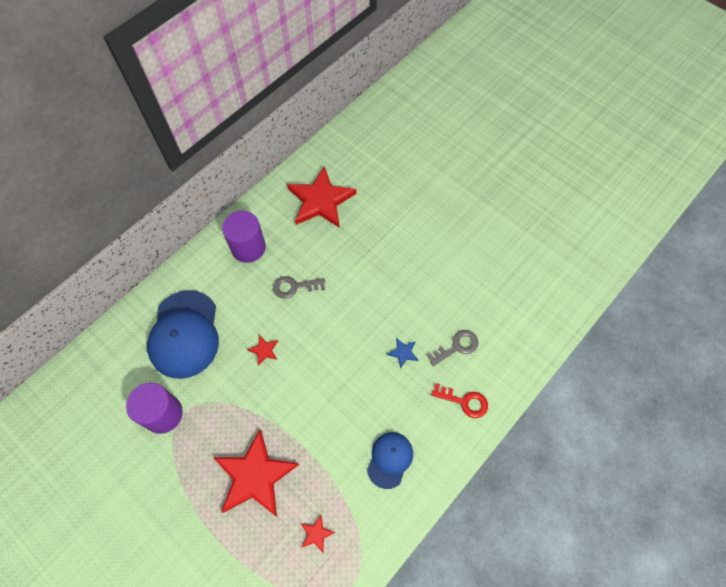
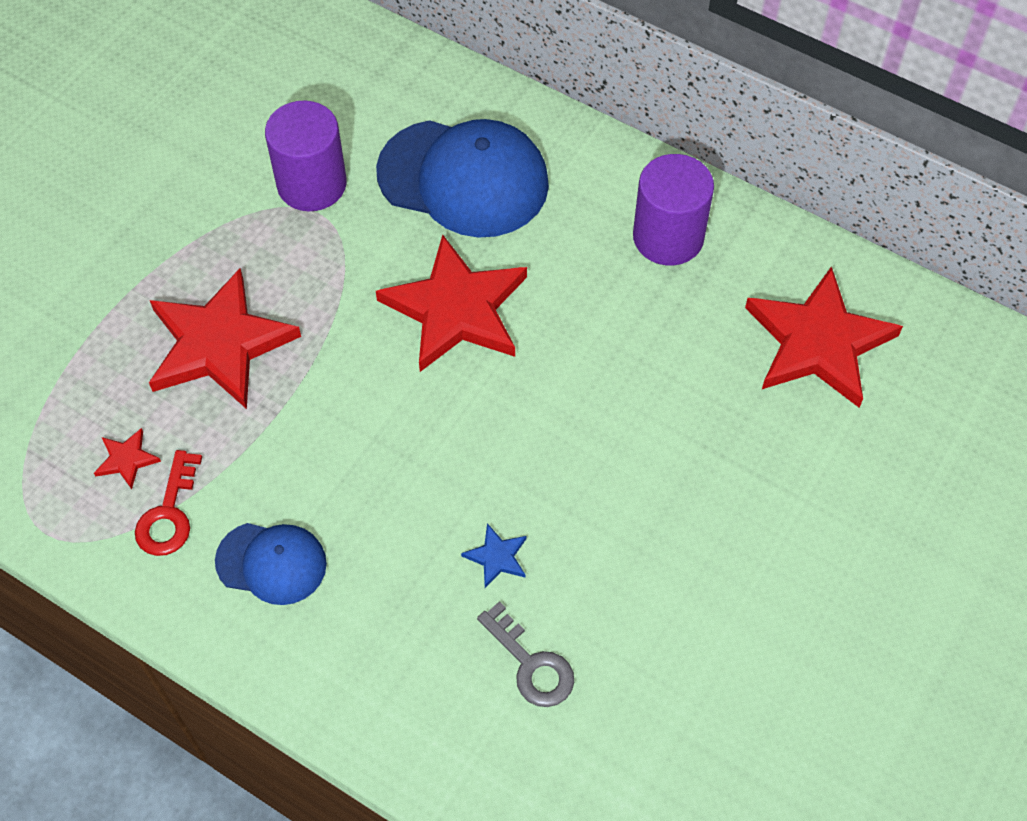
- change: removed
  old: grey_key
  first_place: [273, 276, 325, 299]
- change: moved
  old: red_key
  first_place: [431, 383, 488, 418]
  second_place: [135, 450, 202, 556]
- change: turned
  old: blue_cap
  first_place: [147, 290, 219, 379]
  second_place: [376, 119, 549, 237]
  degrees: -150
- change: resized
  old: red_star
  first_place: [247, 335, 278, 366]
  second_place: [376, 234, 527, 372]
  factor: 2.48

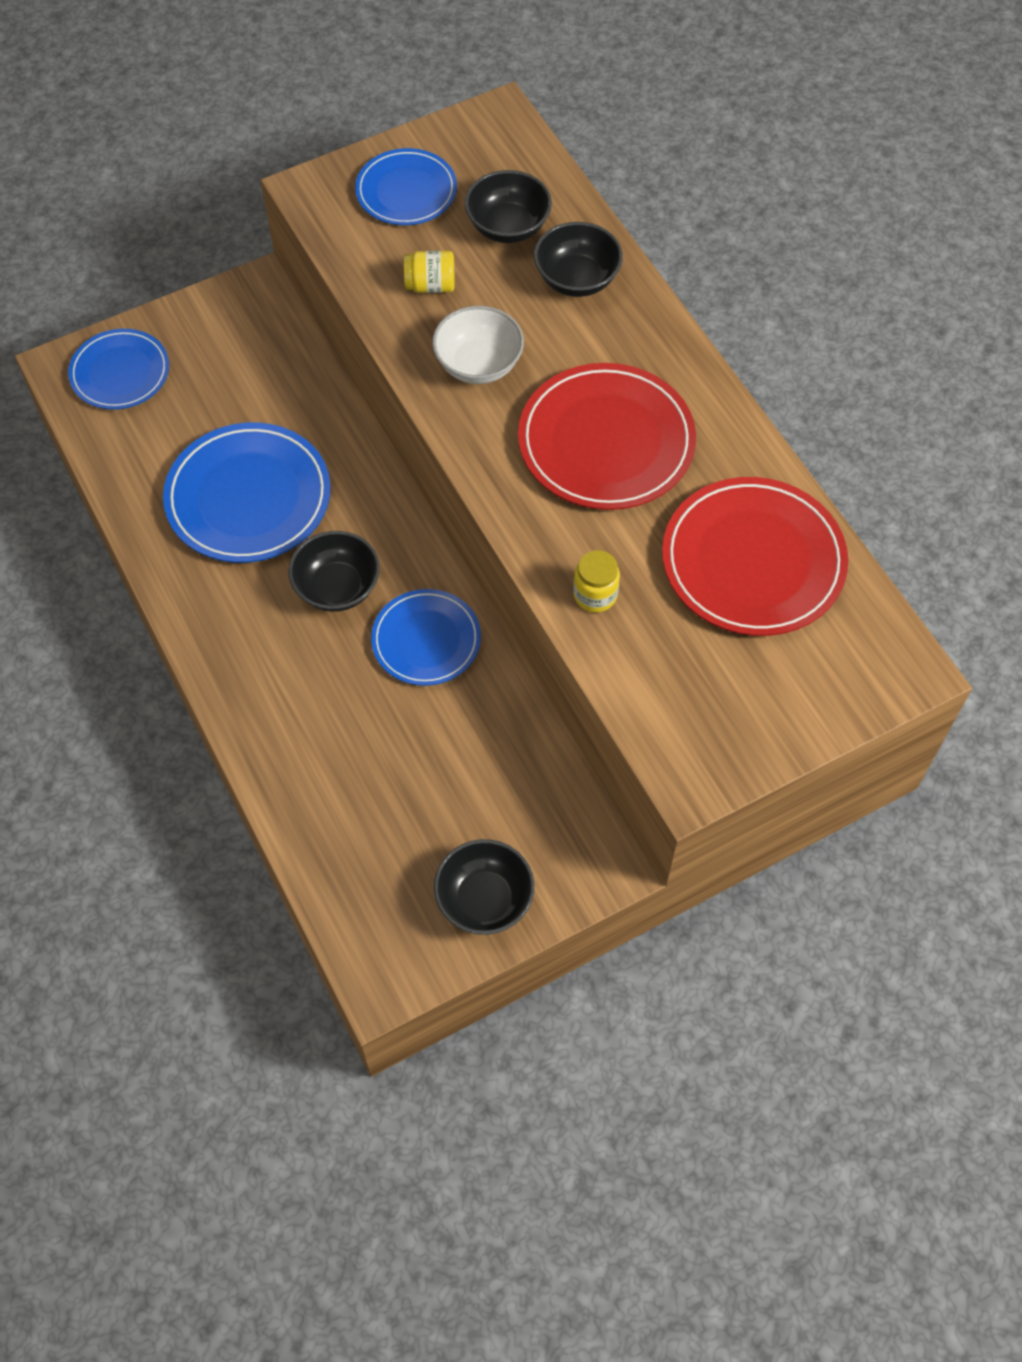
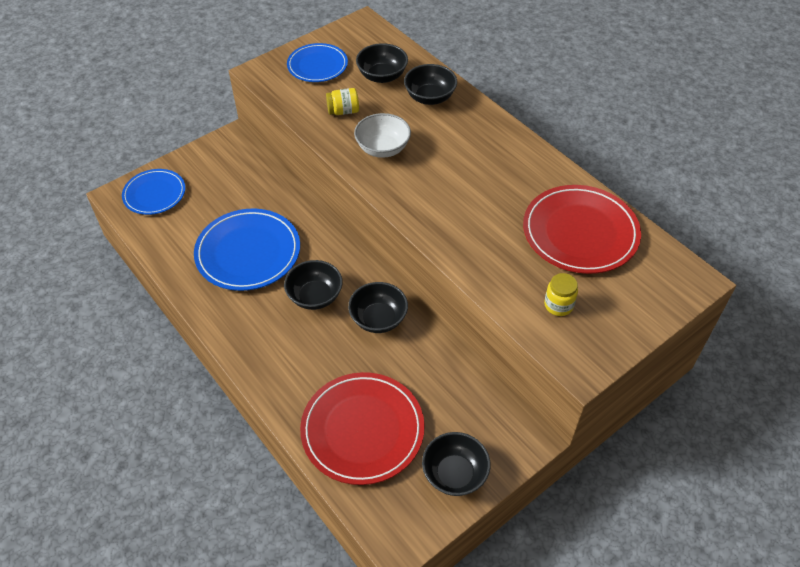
- change: moved
  old: red_plate
  first_place: [518, 363, 696, 510]
  second_place: [300, 372, 425, 485]
- change: moved
  old: yellow_jar
  first_place: [573, 550, 620, 612]
  second_place: [544, 273, 578, 316]
- change: replaced
  old: blue_plate
  new: black_bowl
  first_place: [371, 589, 481, 686]
  second_place: [348, 282, 408, 333]

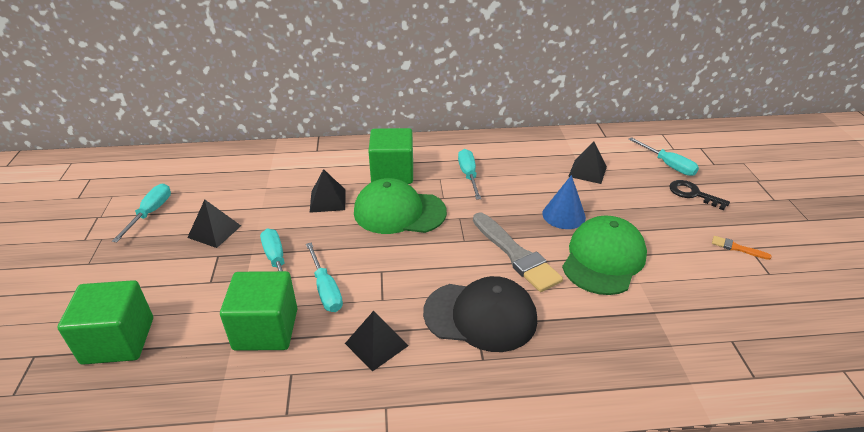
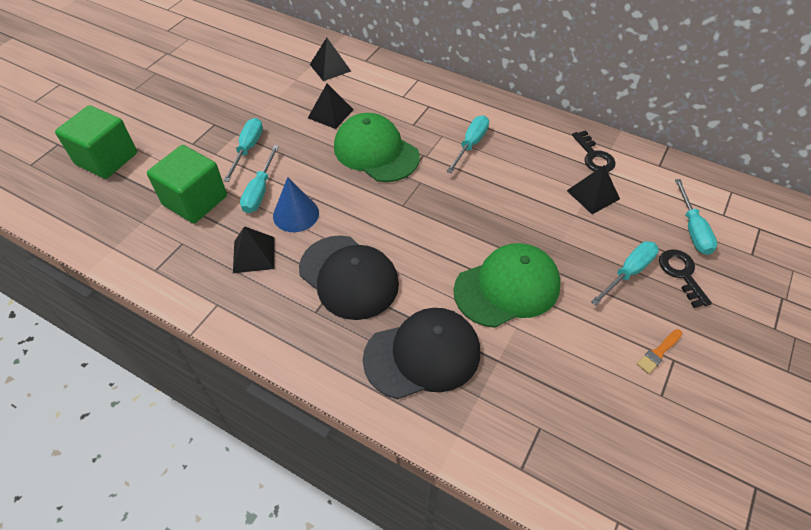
- change: removed
  old: green_cube
  first_place: [368, 128, 413, 184]
- change: removed
  old: grey_brush
  first_place: [473, 212, 563, 292]
- change: added
  new: black_cap
  second_place: [363, 308, 480, 399]
- change: added
  new: black_key
  second_place: [572, 130, 616, 172]
- change: moved
  old: turquoise_screwdriver
  first_place: [112, 184, 171, 242]
  second_place: [591, 241, 659, 305]
- change: moved
  old: black_pyramid
  first_place: [187, 200, 241, 248]
  second_place: [310, 37, 351, 81]
- change: moved
  old: blue_cone
  first_place: [542, 175, 586, 229]
  second_place: [273, 177, 319, 232]
- change: turned
  old: orange_brush
  first_place: [712, 236, 772, 260]
  second_place: [637, 329, 682, 374]
  degrees: -105

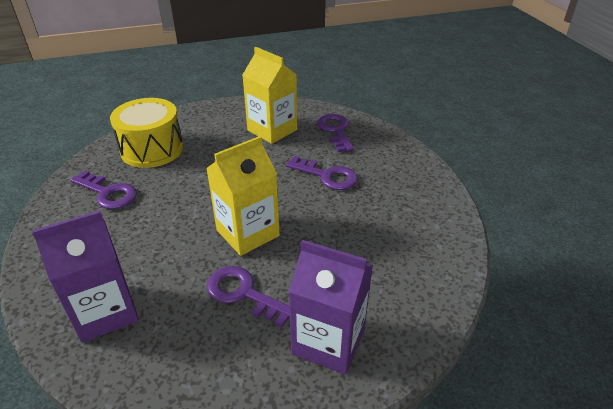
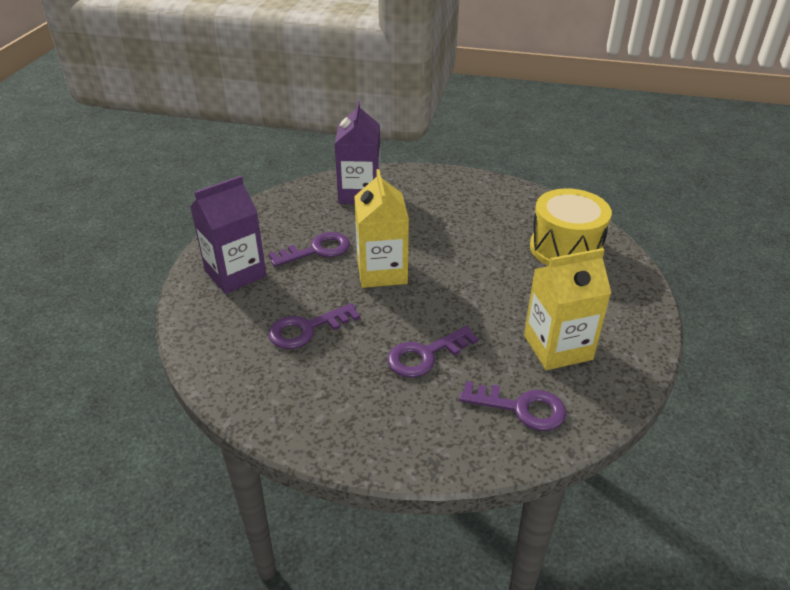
- change: moved
  old: purple_key
  first_place: [70, 171, 137, 209]
  second_place: [268, 303, 360, 349]

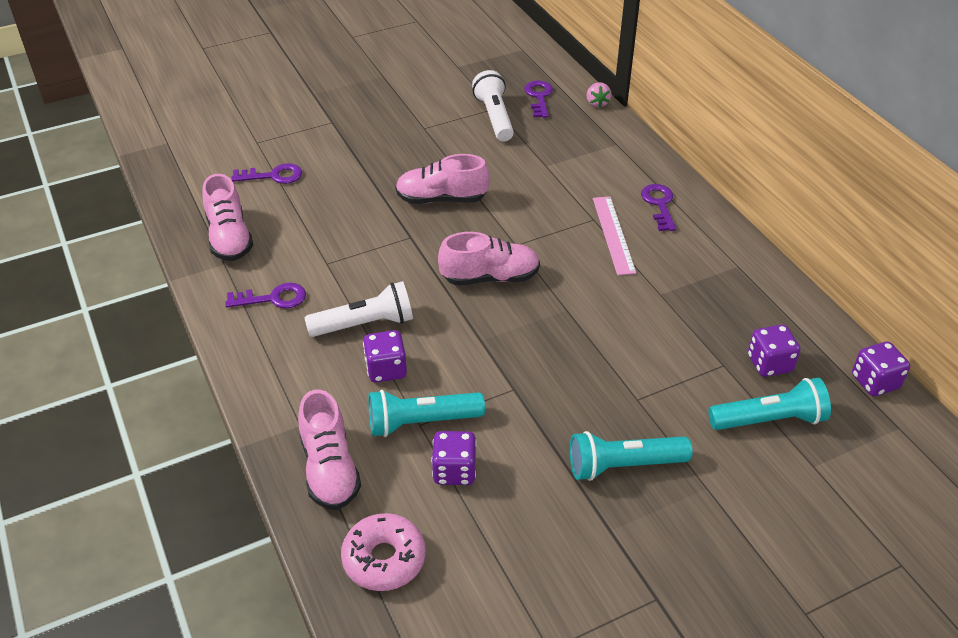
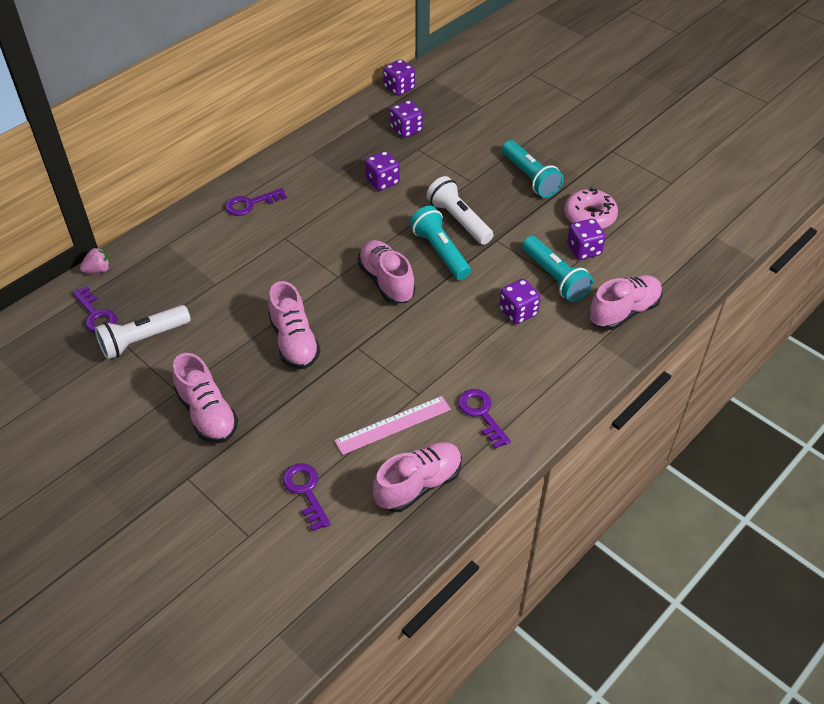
- change: added
  new: pink_shoe
  second_place: [172, 353, 238, 443]
- change: added
  new: purple_dice
  second_place: [365, 151, 400, 191]
- change: moved
  old: white_flashlight
  first_place: [305, 281, 413, 337]
  second_place: [426, 176, 494, 245]
- change: moved
  old: pink_donut
  first_place: [341, 513, 426, 591]
  second_place: [564, 188, 618, 229]
- change: moved
  old: pink_ruler
  first_place: [593, 196, 636, 275]
  second_place: [334, 396, 451, 455]
- change: moved
  old: turquoise_flashlight
  first_place: [708, 378, 831, 430]
  second_place: [410, 206, 471, 280]
- change: turned
  old: purple_key
  first_place: [524, 80, 553, 118]
  second_place: [72, 286, 117, 333]
  degrees: -105

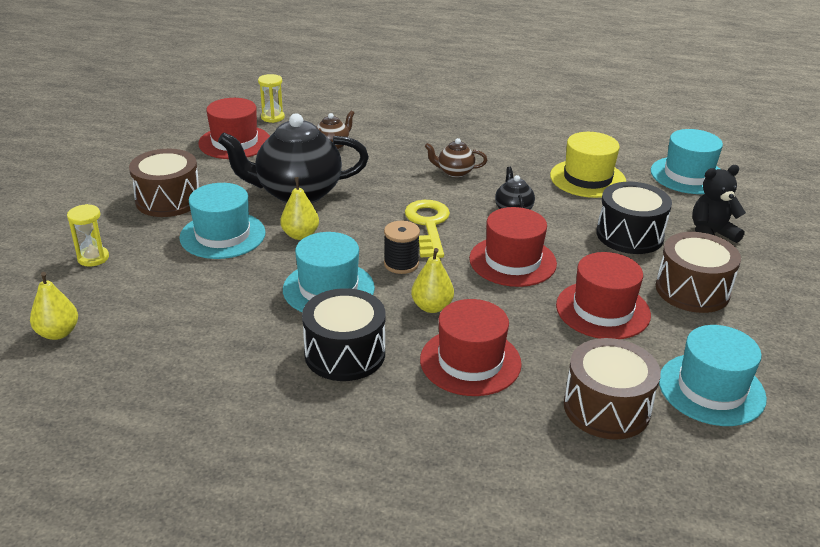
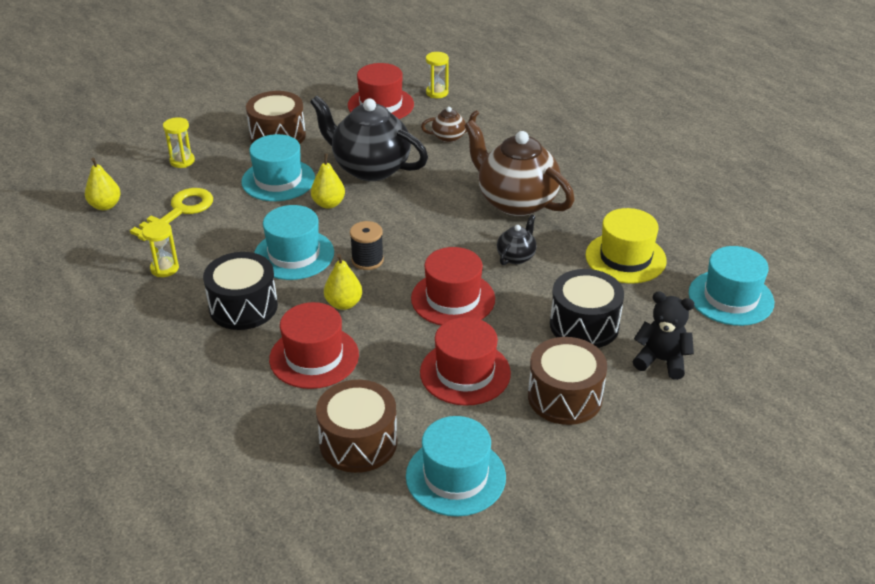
- change: added
  new: yellow_hourglass
  second_place: [142, 221, 179, 277]
- change: moved
  old: yellow_key
  first_place: [405, 200, 450, 258]
  second_place: [130, 188, 213, 241]
- change: resized
  old: brown_teapot
  first_place: [425, 138, 487, 178]
  second_place: [464, 120, 575, 216]
  factor: 2.19

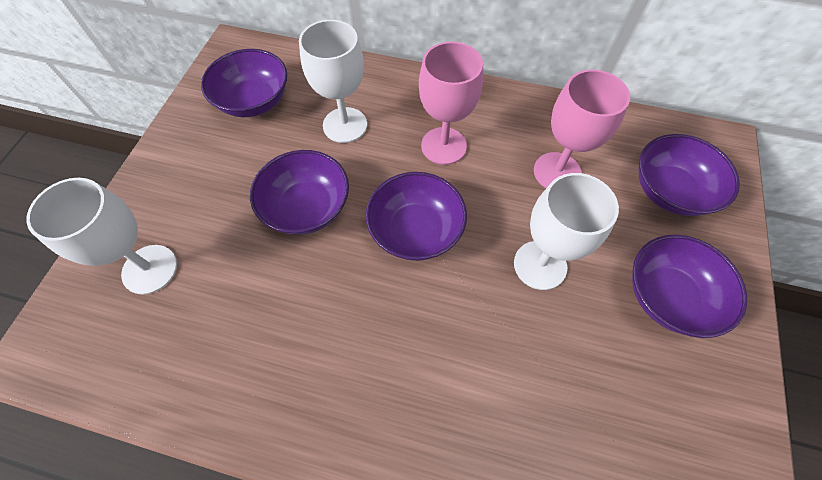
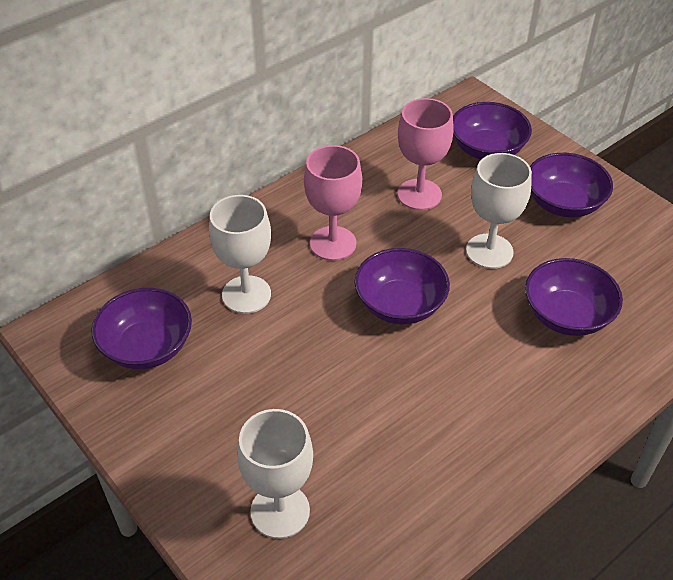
- change: moved
  old: purple_bowl
  first_place: [250, 150, 349, 235]
  second_place: [525, 258, 623, 336]

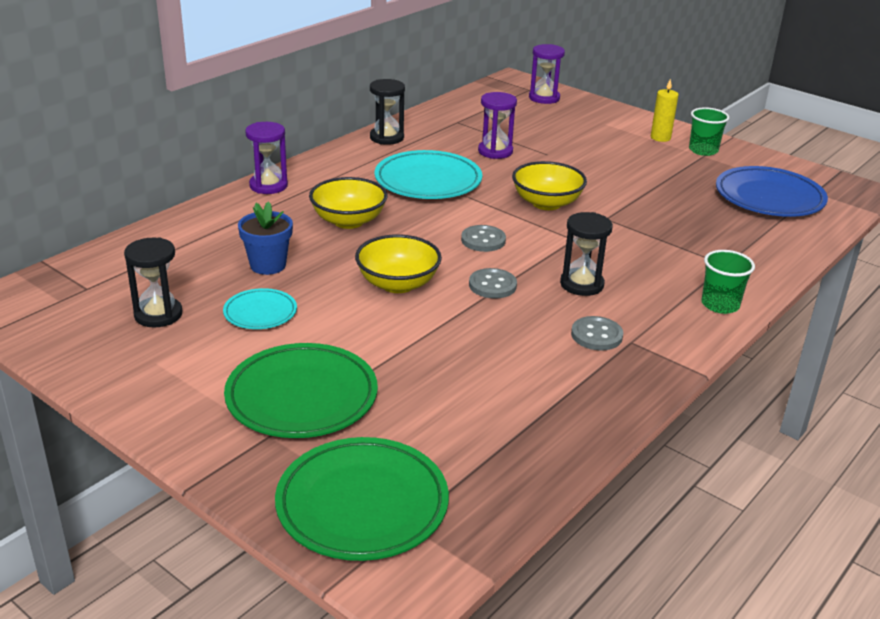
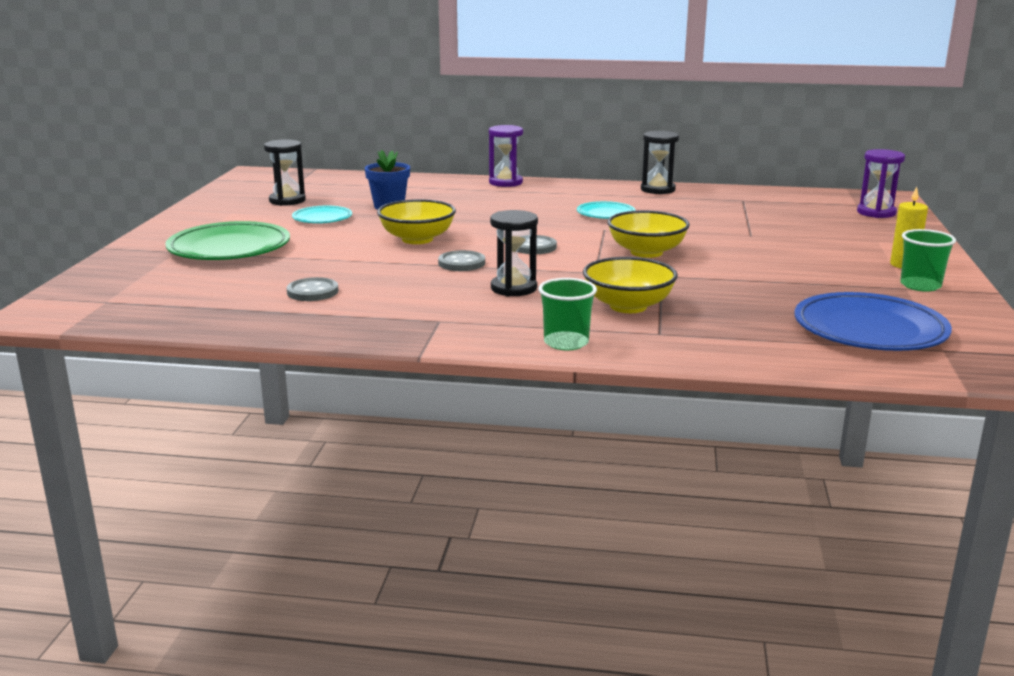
- change: removed
  old: green_plate
  first_place: [275, 437, 449, 561]
- change: removed
  old: purple_hourglass
  first_place: [478, 92, 517, 159]
- change: moved
  old: yellow_bowl
  first_place: [309, 177, 388, 229]
  second_place: [583, 257, 678, 313]
- change: moved
  old: grey_button
  first_place: [571, 316, 623, 351]
  second_place: [287, 277, 338, 301]
- change: resized
  old: turquoise_plate
  first_place: [375, 150, 482, 199]
  second_place: [577, 201, 636, 219]
  factor: 0.54

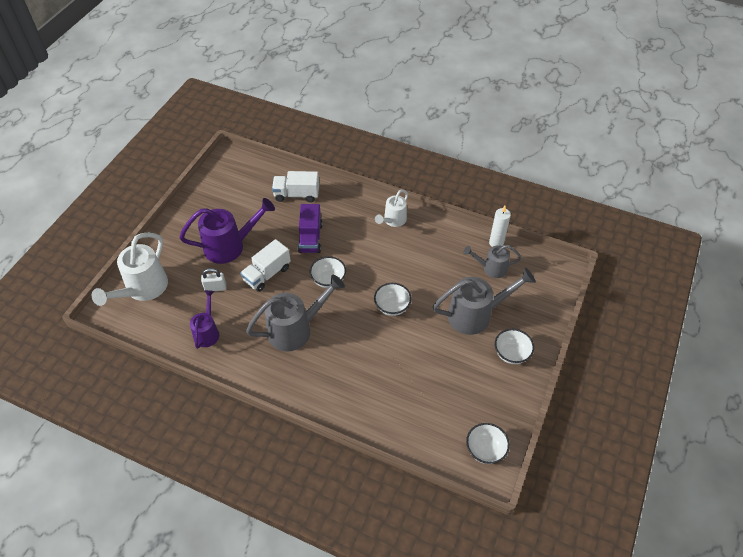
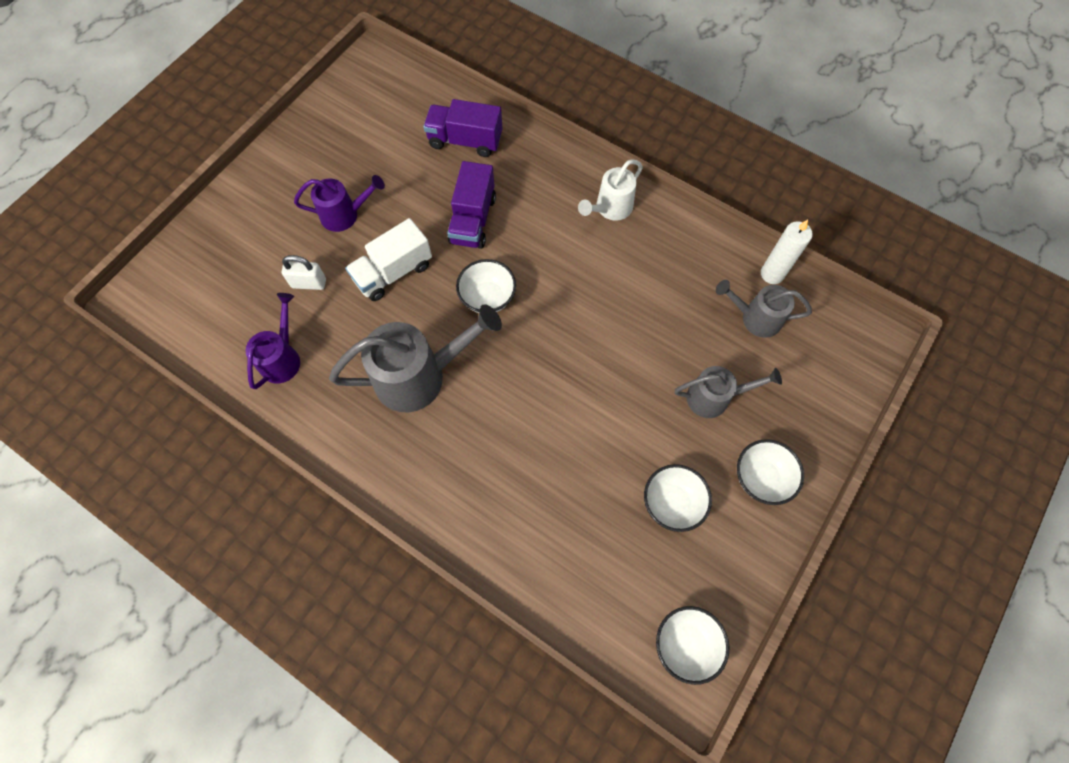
- change: removed
  old: white_watering_can
  first_place: [92, 233, 168, 306]
- change: moved
  old: white_bowl
  first_place: [374, 283, 412, 316]
  second_place: [644, 464, 712, 532]
- change: recoloured
  old: white_truck
  new: purple_truck
  first_place: [272, 171, 319, 202]
  second_place: [423, 99, 502, 157]
- change: resized
  old: purple_watering_can
  first_place: [179, 198, 275, 264]
  second_place: [294, 175, 385, 232]
  factor: 0.59
- change: resized
  old: grey_watering_can
  first_place: [433, 268, 536, 335]
  second_place: [675, 366, 782, 418]
  factor: 0.59

